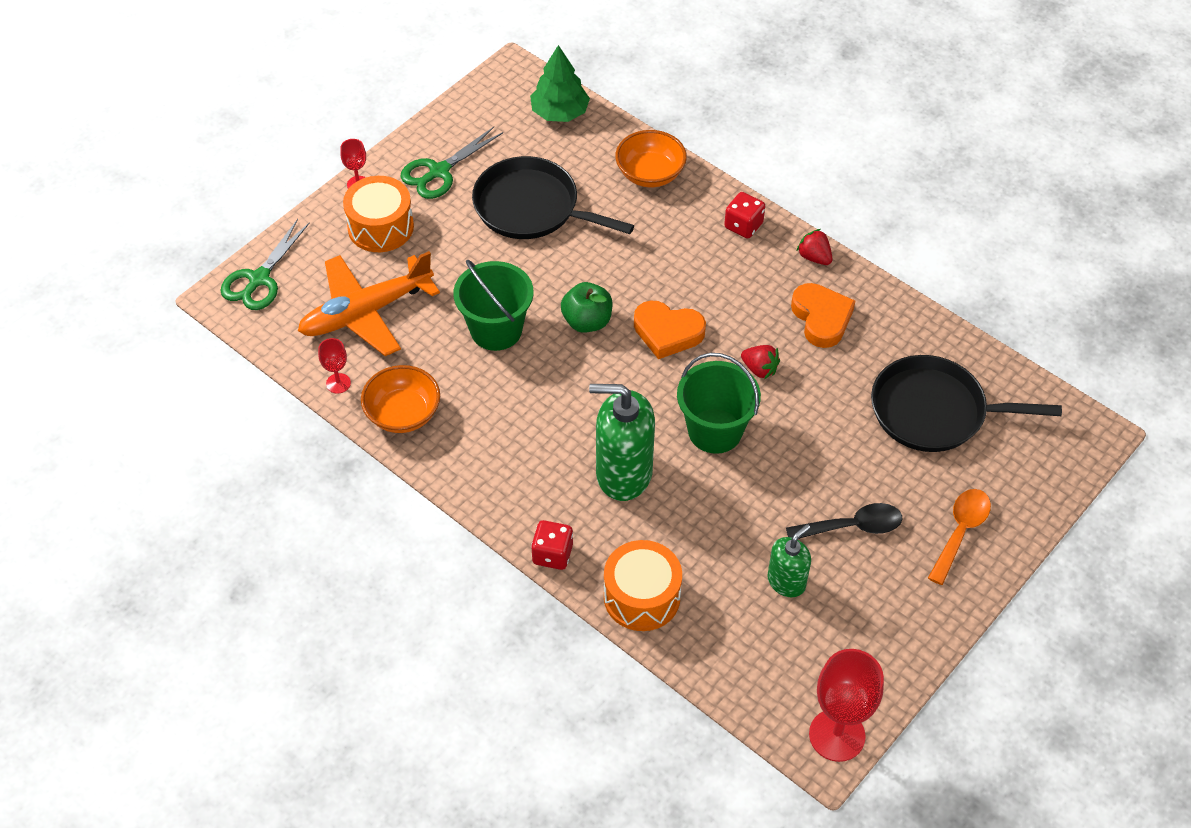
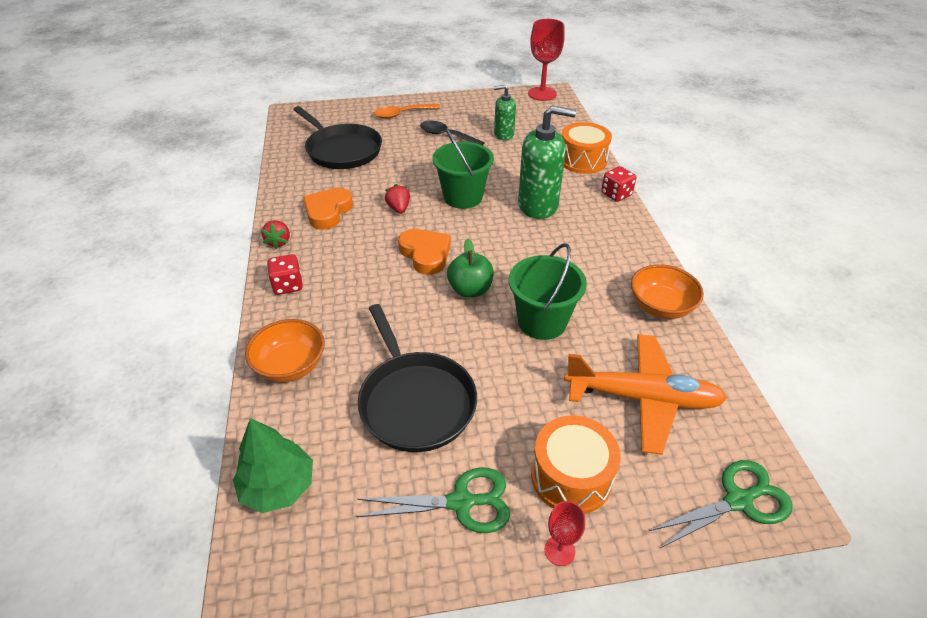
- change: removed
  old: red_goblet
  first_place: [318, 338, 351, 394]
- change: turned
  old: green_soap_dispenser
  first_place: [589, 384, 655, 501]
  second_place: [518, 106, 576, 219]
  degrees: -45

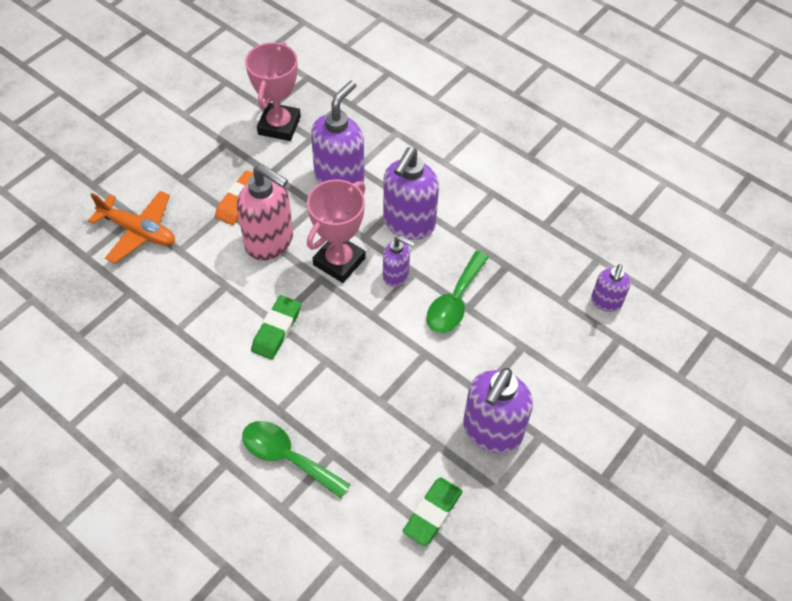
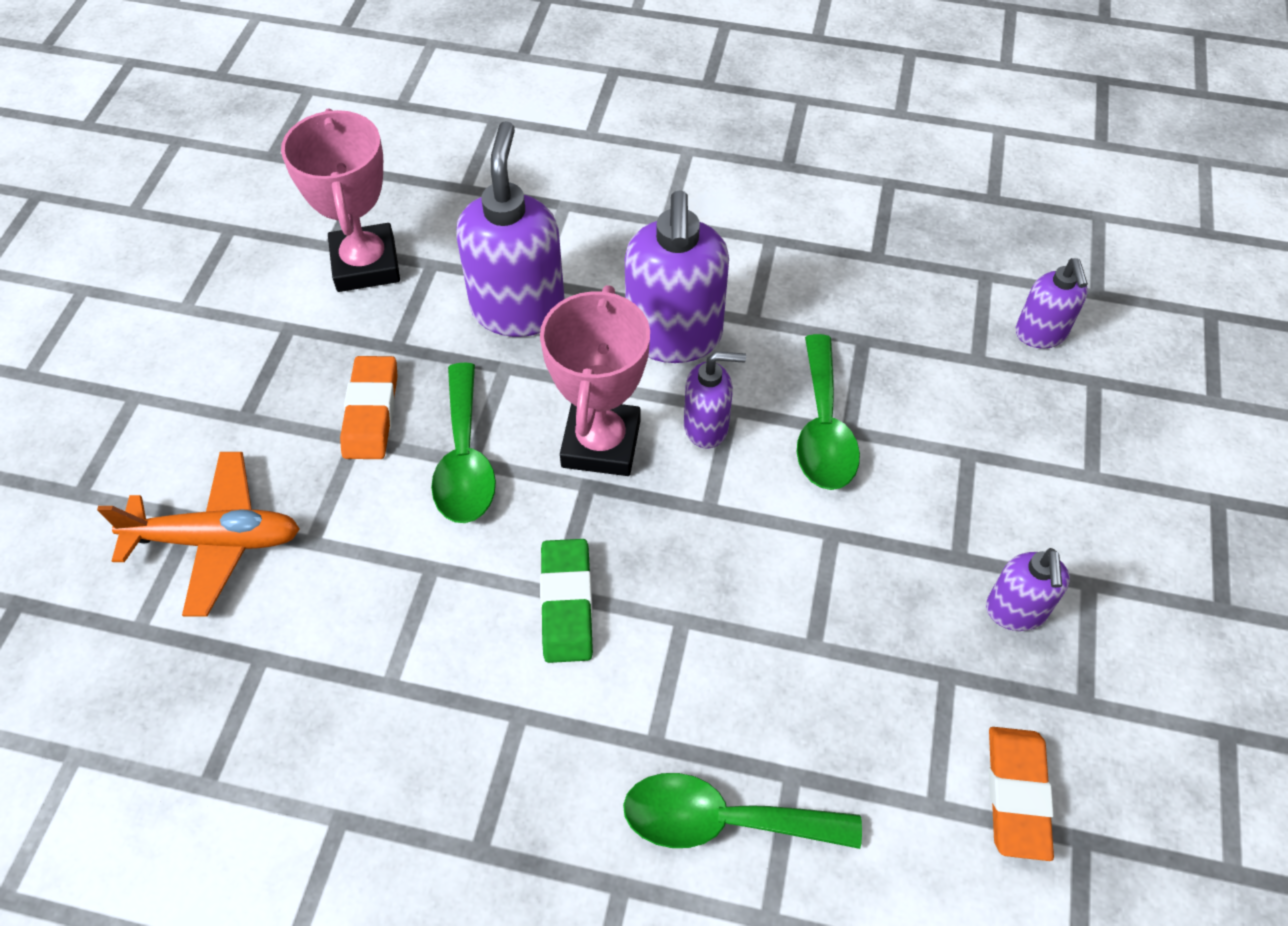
- change: replaced
  old: pink_soap_dispenser
  new: green_spoon
  first_place: [237, 164, 293, 261]
  second_place: [431, 363, 496, 523]
- change: recoloured
  old: green_eraser
  new: orange_eraser
  first_place: [403, 477, 463, 546]
  second_place: [989, 727, 1054, 861]
- change: resized
  old: purple_soap_dispenser
  first_place: [463, 368, 533, 453]
  second_place: [986, 548, 1070, 631]
  factor: 0.55

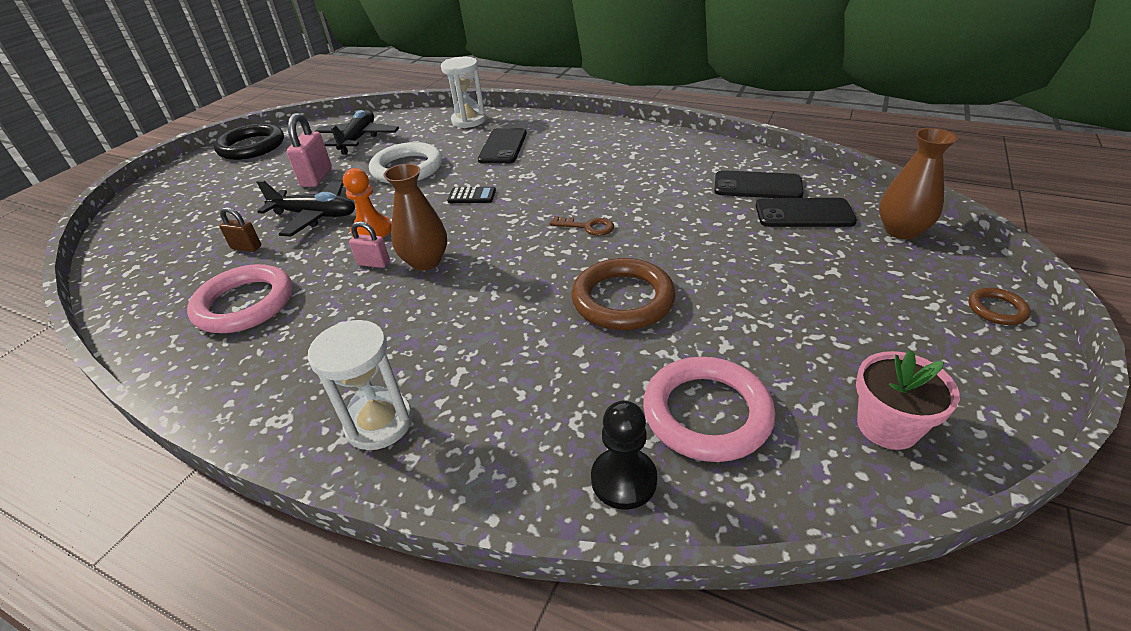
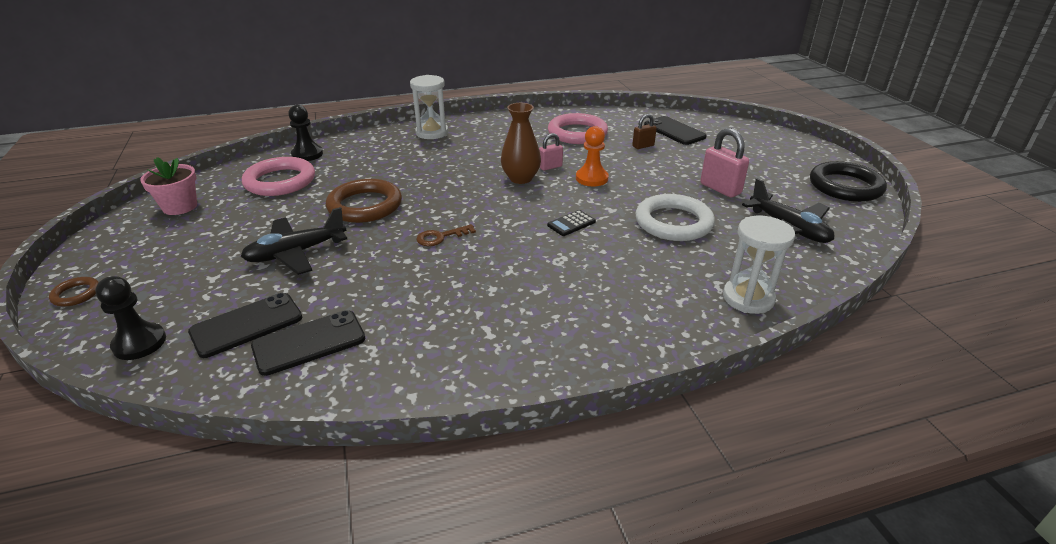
- change: moved
  old: black_plane
  first_place: [256, 179, 355, 237]
  second_place: [241, 207, 347, 275]
- change: moved
  old: black_phone
  first_place: [478, 128, 527, 164]
  second_place: [644, 116, 707, 145]
- change: replaced
  old: brown_vase
  new: black_pawn
  first_place: [879, 128, 958, 240]
  second_place: [95, 276, 166, 360]

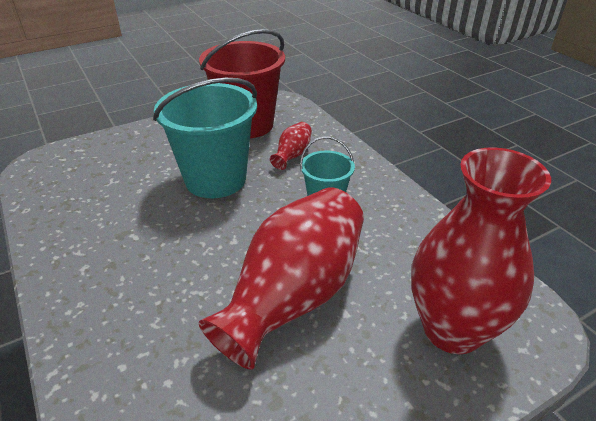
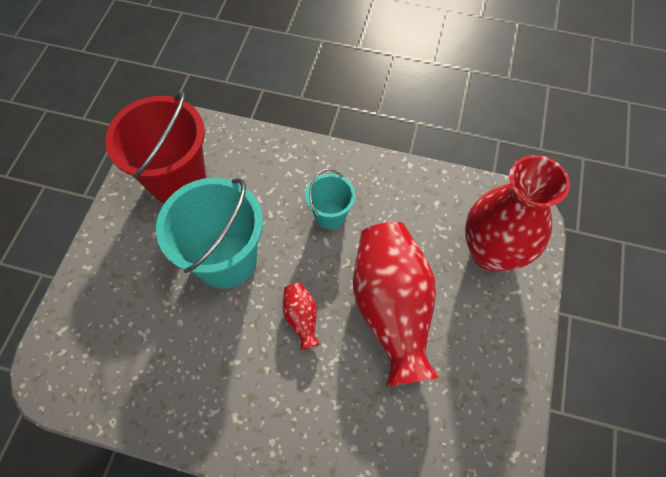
- change: moved
  old: red_vase
  first_place: [270, 122, 312, 170]
  second_place: [283, 283, 320, 350]

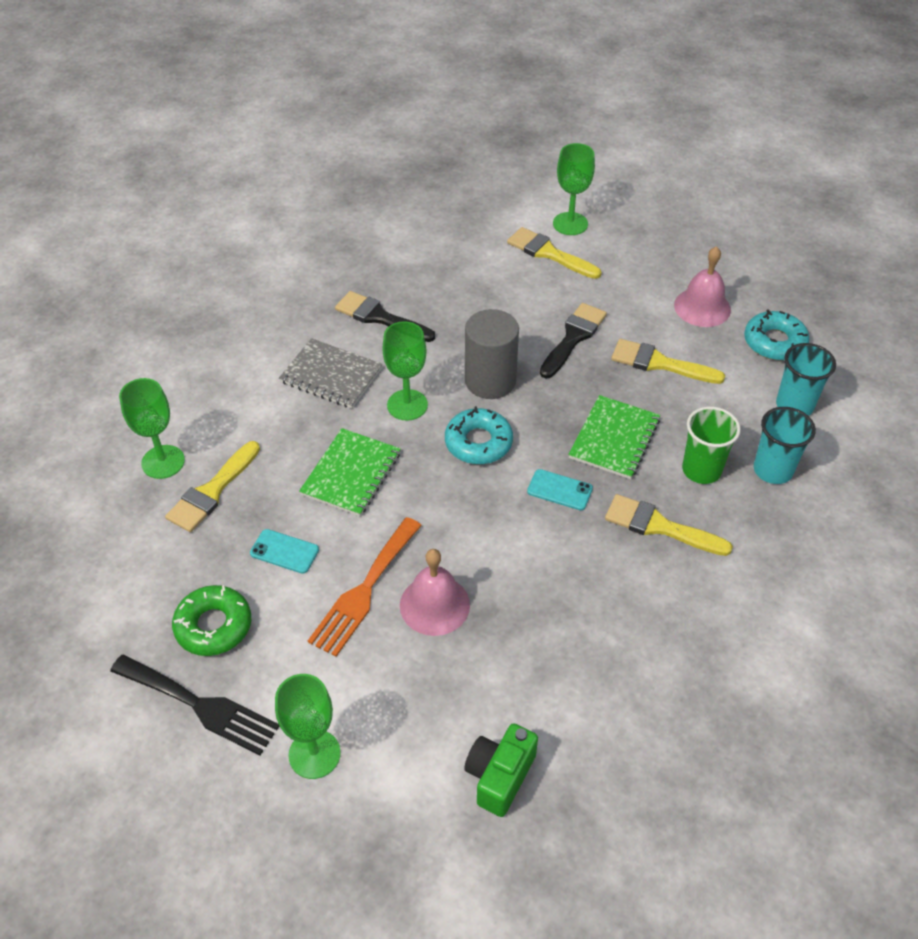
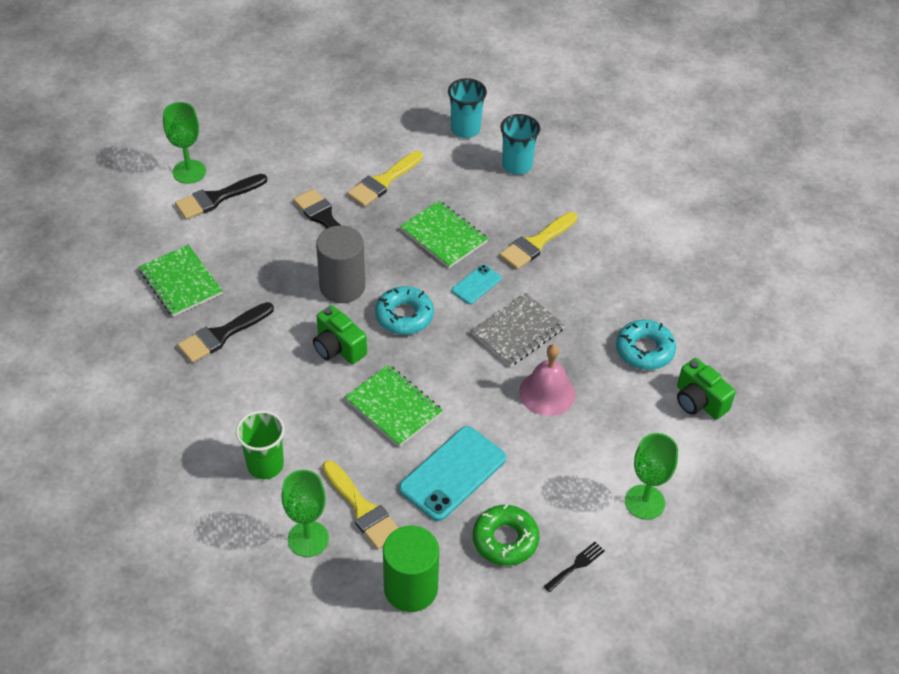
- change: removed
  old: orange_fork
  first_place: [308, 517, 422, 657]
- change: removed
  old: pink_bell
  first_place: [674, 246, 731, 327]
- change: added
  new: green_notebook
  second_place: [139, 245, 223, 317]
- change: added
  new: green_cylinder
  second_place: [383, 525, 439, 612]
- change: moved
  old: grey_notebook
  first_place: [279, 338, 383, 408]
  second_place: [471, 292, 565, 367]
- change: moved
  old: green_cup
  first_place: [682, 406, 741, 484]
  second_place: [236, 410, 285, 479]
- change: moved
  old: turquoise_donut
  first_place: [744, 309, 810, 361]
  second_place: [616, 320, 676, 370]
- change: replaced
  old: green_goblet
  new: green_camera
  first_place: [382, 321, 428, 421]
  second_place: [313, 305, 367, 364]
- change: recoloured
  old: yellow_brush
  new: black_brush
  first_place: [507, 227, 601, 279]
  second_place: [175, 174, 267, 220]
- change: resized
  old: black_fork
  first_place: [110, 654, 279, 755]
  second_place: [544, 542, 605, 592]
  factor: 0.49
- change: resized
  old: turquoise_phone
  first_place: [250, 529, 319, 574]
  second_place: [399, 426, 506, 521]
  factor: 1.92

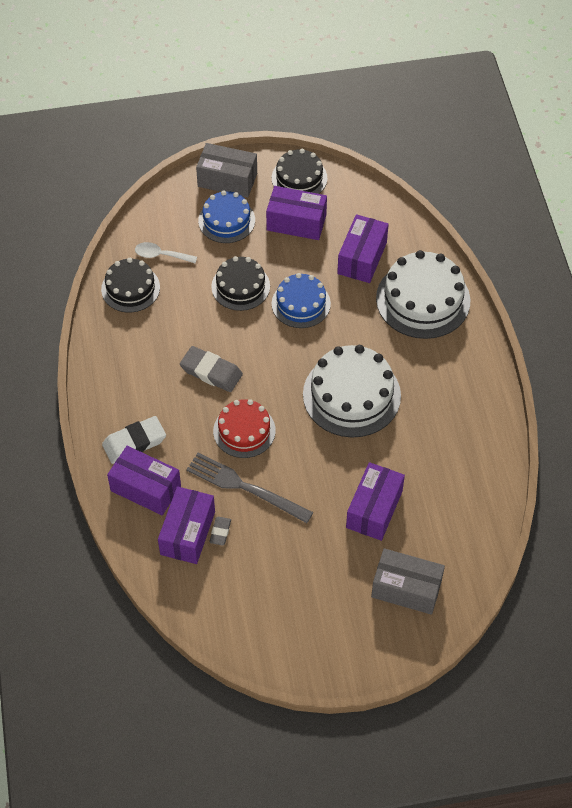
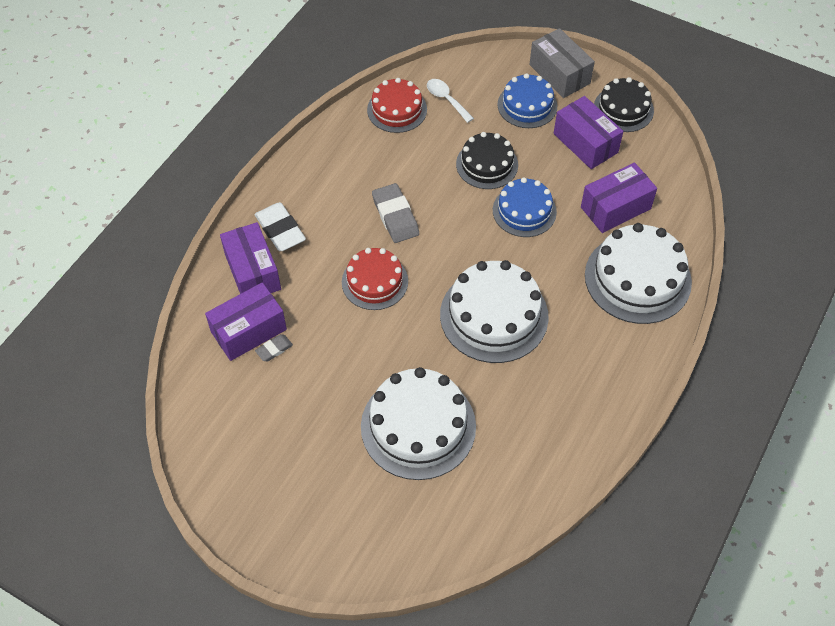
- change: removed
  old: grey_fork
  first_place: [186, 453, 313, 523]
- change: removed
  old: grey_box
  first_place: [371, 548, 445, 615]
- change: replaced
  old: purple_box
  new: white_cake
  first_place: [346, 462, 405, 541]
  second_place: [361, 367, 476, 480]
- change: recoloured
  old: black_cake
  new: red_cake
  first_place: [101, 258, 160, 312]
  second_place: [367, 78, 427, 133]
- change: turned
  old: white_eraser
  first_place: [102, 416, 166, 464]
  second_place: [255, 202, 306, 251]
  degrees: 45

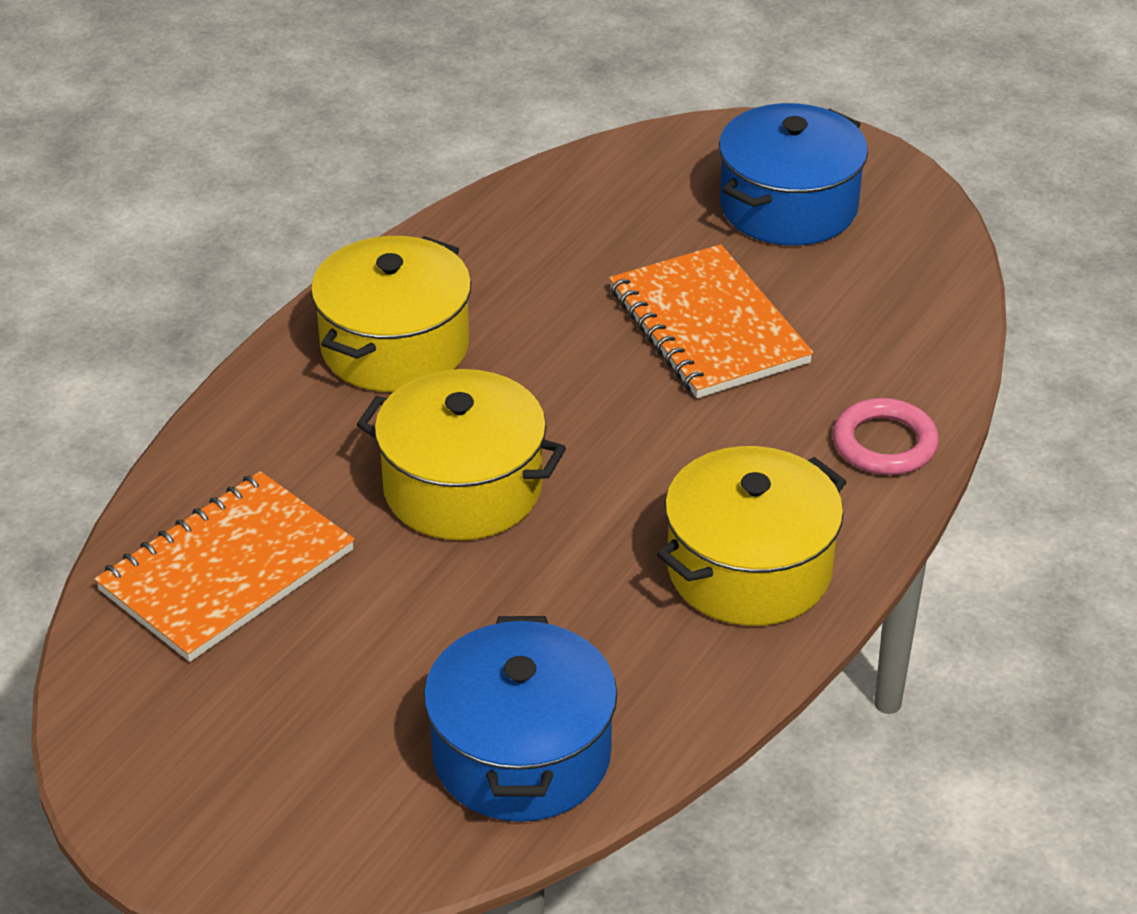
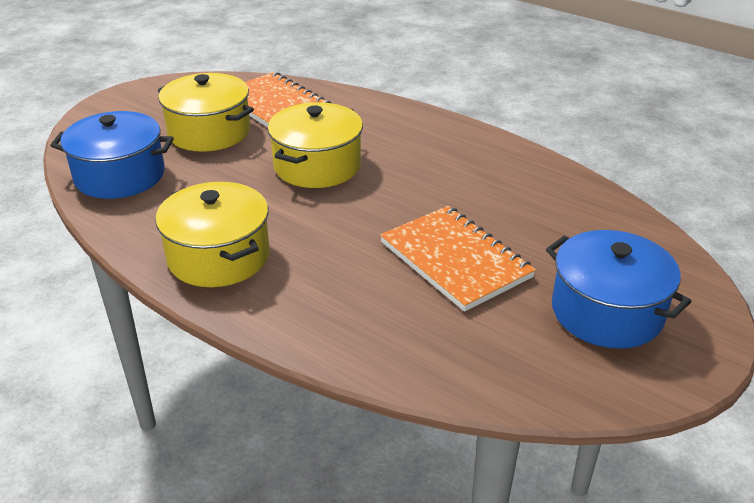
- change: removed
  old: pink_ring
  first_place: [833, 398, 939, 475]
- change: moved
  old: yellow_pot
  first_place: [311, 236, 471, 392]
  second_place: [158, 73, 254, 152]
- change: turned
  old: orange_notebook
  first_place: [609, 244, 814, 398]
  second_place: [380, 206, 536, 312]
  degrees: 75

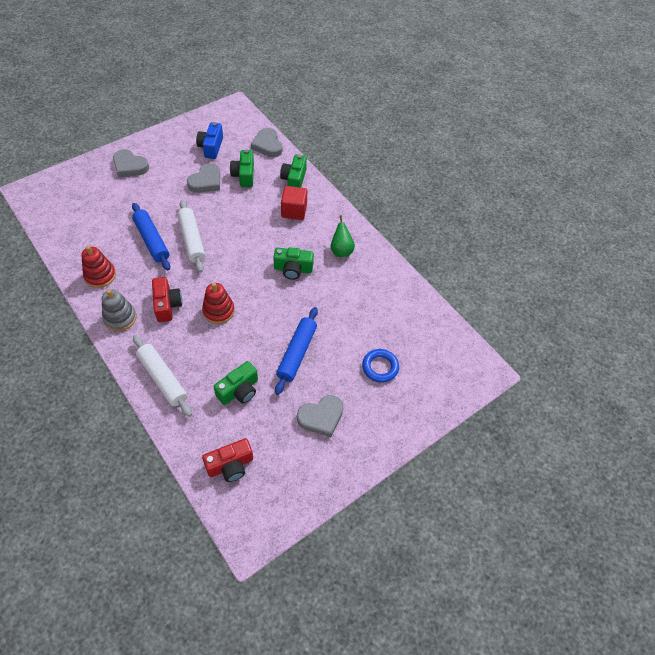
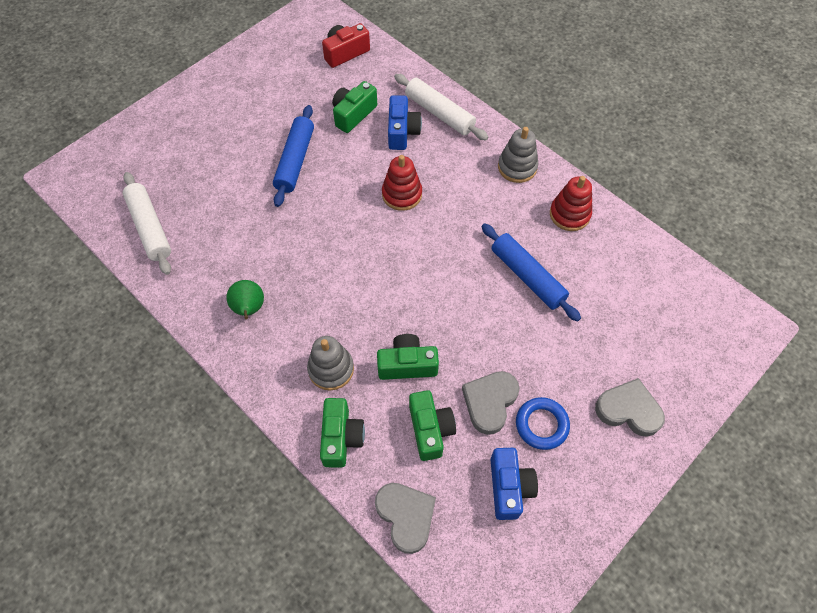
- change: removed
  old: red_camera
  first_place: [152, 277, 182, 322]
- change: removed
  old: grey_heart
  first_place: [297, 395, 344, 437]
- change: added
  new: blue_camera
  second_place: [388, 95, 422, 150]
- change: moved
  old: white_rolling_pin
  first_place: [178, 200, 205, 272]
  second_place: [123, 172, 171, 275]
- change: moved
  old: green_camera
  first_place: [273, 247, 314, 280]
  second_place: [377, 334, 439, 380]
- change: moved
  old: blue_ring
  first_place: [362, 349, 399, 383]
  second_place: [516, 397, 570, 450]
- change: replaced
  old: red_cube
  new: grey_stacking_toy
  first_place: [281, 186, 307, 220]
  second_place: [307, 336, 354, 391]

